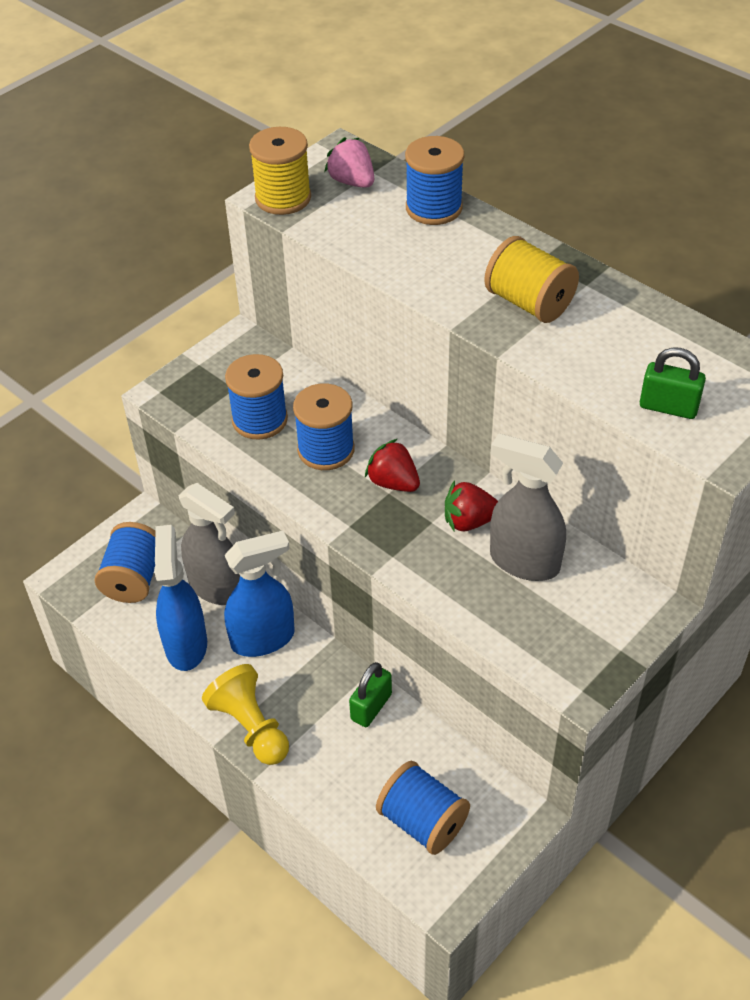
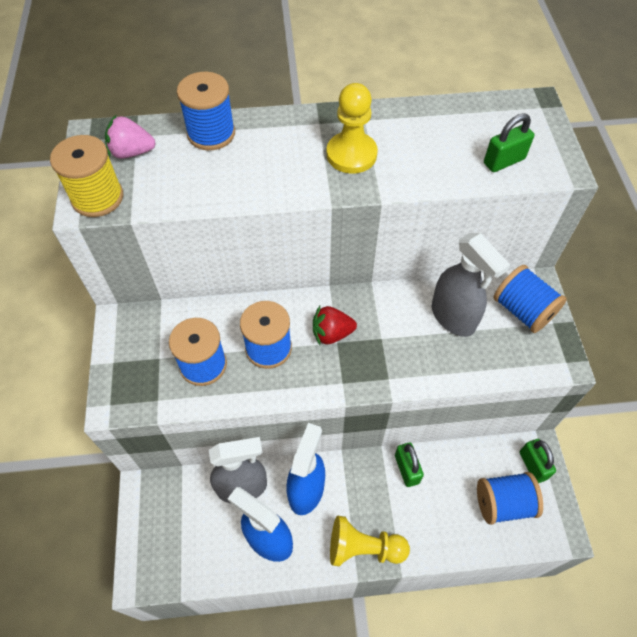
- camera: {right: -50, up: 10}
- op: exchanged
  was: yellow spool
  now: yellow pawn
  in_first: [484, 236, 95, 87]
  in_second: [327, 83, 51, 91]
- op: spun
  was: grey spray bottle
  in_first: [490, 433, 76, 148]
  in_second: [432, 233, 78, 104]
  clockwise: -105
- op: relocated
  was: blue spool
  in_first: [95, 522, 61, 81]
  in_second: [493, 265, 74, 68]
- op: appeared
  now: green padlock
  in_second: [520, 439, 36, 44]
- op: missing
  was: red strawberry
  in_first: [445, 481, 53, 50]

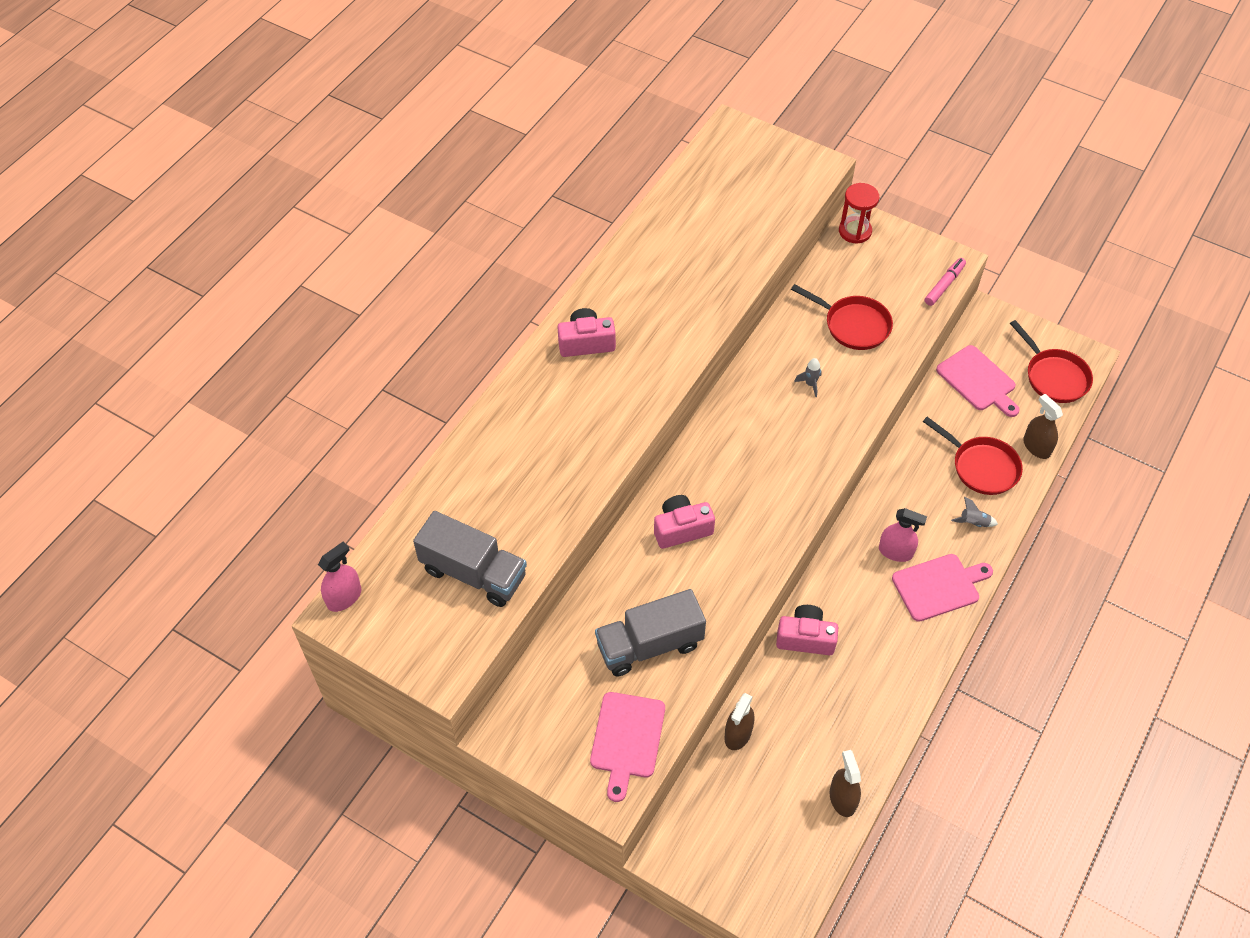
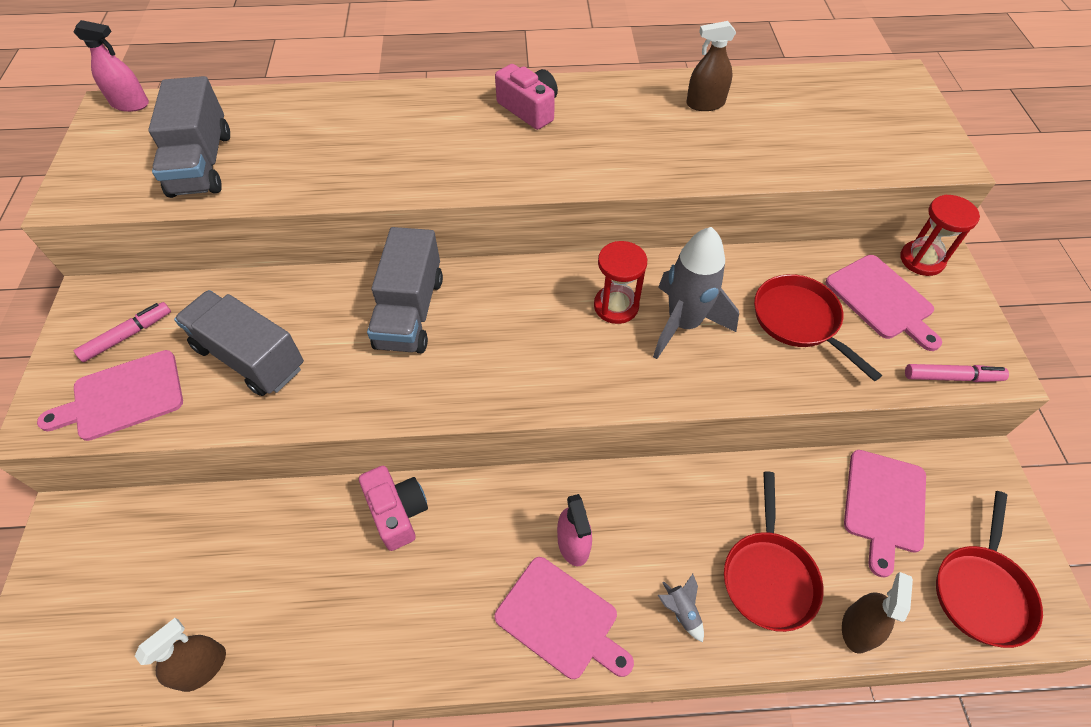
- camera: {right: 55, up: 0}
- op: appeared
  now: pink marker
  in_second: [74, 302, 97, 60]
- op: exchanged
  was: pink camera
  now: grey truck
  in_first: [654, 495, 61, 54]
  in_second: [367, 227, 76, 126]
- op: appeared
  now: red hourglass
  in_second: [594, 241, 53, 83]
- op: size
  was: grey rocket
  in_first: [794, 358, 28, 39]
  in_second: [653, 227, 86, 132]
  ratio: 2.48
- op: relocated
  was: brown spray bottle
  in_first: [724, 693, 30, 57]
  in_second: [686, 21, 50, 90]
- op: spun
  was: red pan
  in_first: [791, 284, 102, 66]
  in_second: [754, 274, 128, 107]
  clockwise: 150
- op: appeared
  now: pink cutting board
  in_second: [825, 255, 117, 96]

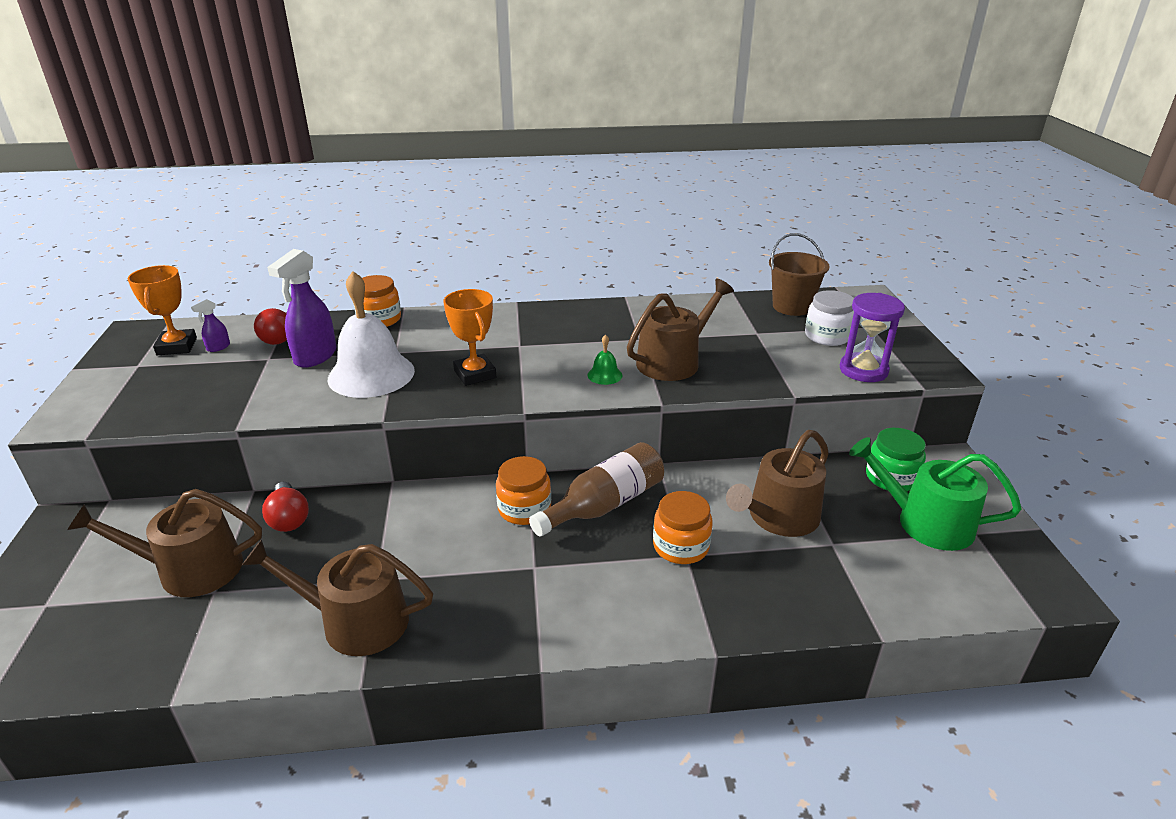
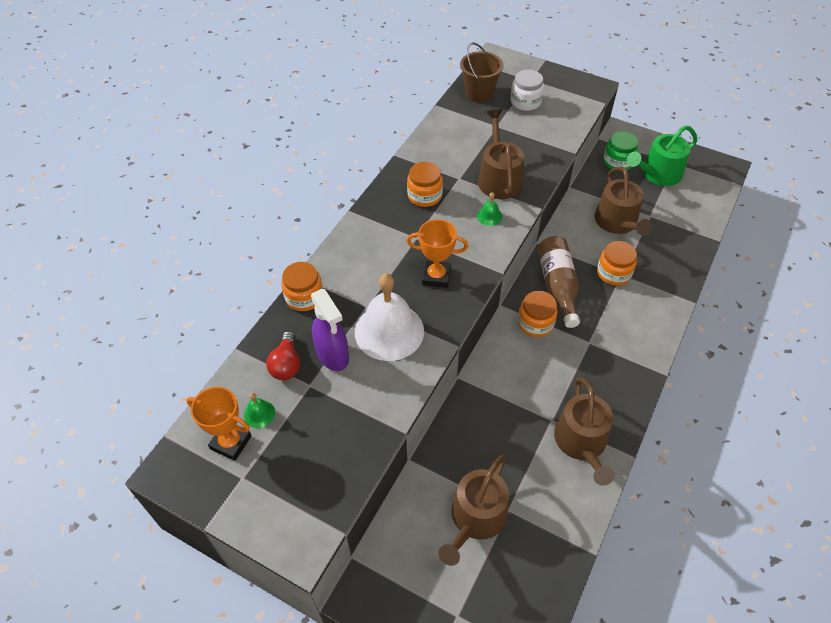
- camera: {right: -55, up: 20}
- op: exchanged
  was: purple spray bottle
  now: green bell
  in_first: [191, 299, 39, 53]
  in_second: [244, 393, 31, 35]
- op: appeared
  now: orange jar
  in_second: [407, 162, 36, 45]
- op: spun
  was: brown watering can
  in_first: [242, 539, 191, 117]
  in_second: [554, 377, 61, 109]
  clockwise: -45
- op: missing
  was: red light bulb
  in_first: [262, 481, 47, 51]
- op: missing
  was: purple hourglass
  in_first: [840, 293, 65, 89]

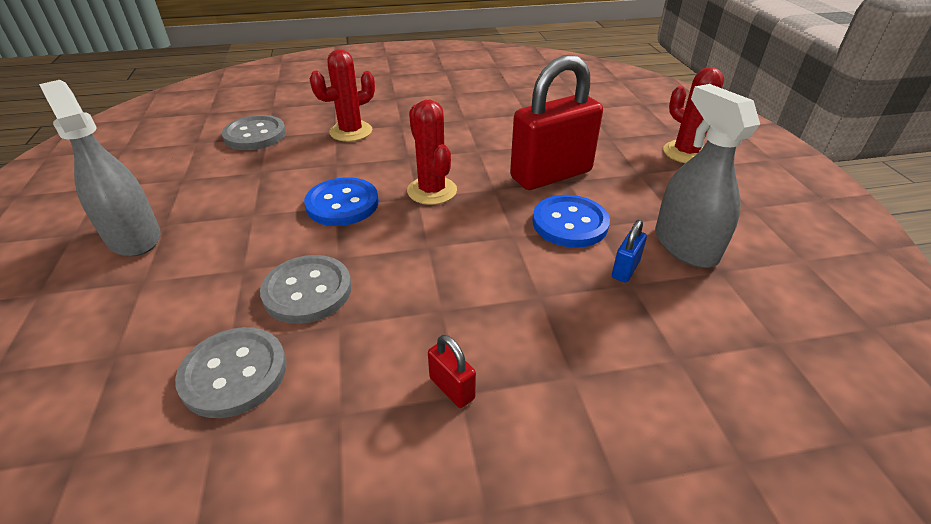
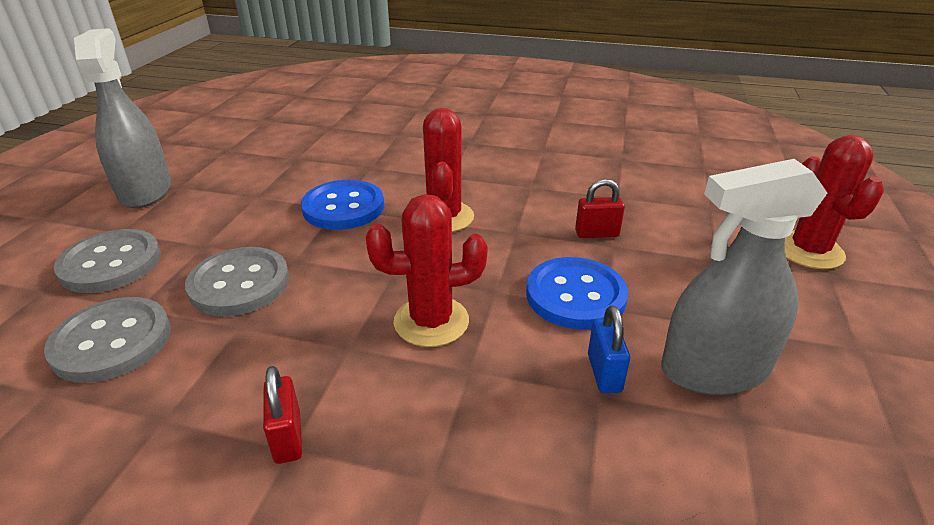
- camera: {right: 25, up: -5}
- op: relocated
  was: grey button
  in_first: [222, 115, 64, 35]
  in_second: [54, 229, 107, 64]
- op: relocated
  was: red cactus
  in_first: [310, 49, 65, 93]
  in_second: [366, 194, 122, 153]
- op: size
  was: red padlock
  in_first: [510, 55, 93, 135]
  in_second: [575, 179, 50, 59]
  ratio: 0.4
- op: spun
  was: blue padlock
  in_first: [612, 220, 35, 63]
  in_second: [588, 305, 42, 88]
  clockwise: -60
- op: spun
  was: grey spray bottle
  in_first: [655, 84, 105, 184]
  in_second: [661, 159, 166, 236]
  clockwise: -105

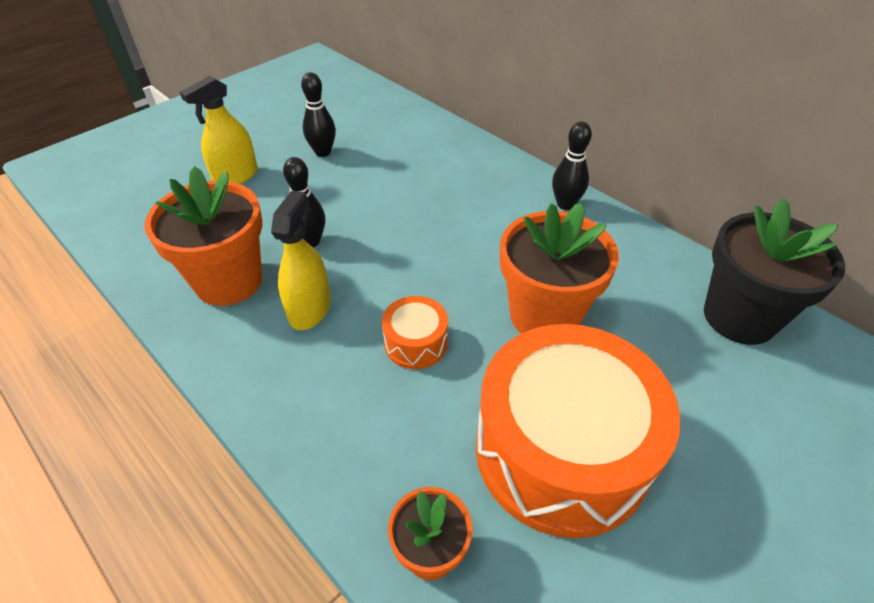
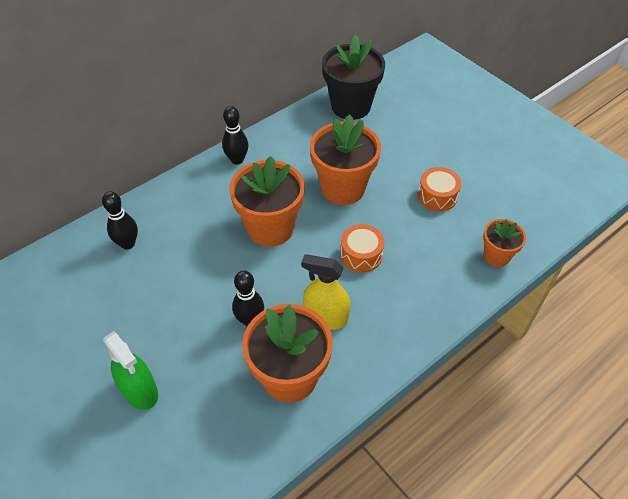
- camera: {right: -85, up: 5}
- op: relocated
  was: black bowling pin
  in_first: [301, 72, 35, 85]
  in_second: [102, 191, 36, 58]
- op: colour
  was: yellow spray bottle
  now: green spray bottle
  in_first: [180, 76, 78, 108]
  in_second: [103, 331, 55, 79]
- op: appeared
  now: orange flower pot
  in_second: [229, 156, 76, 91]
- op: size
  was: orange drum
  in_first: [476, 324, 204, 214]
  in_second: [418, 167, 43, 45]
  ratio: 0.43

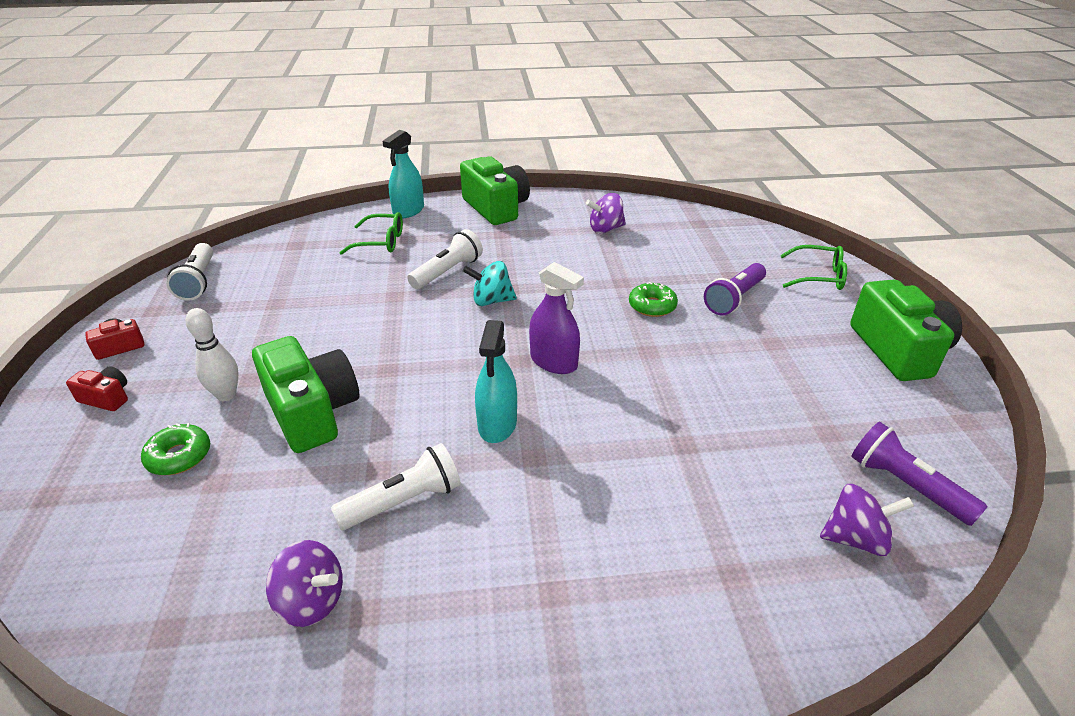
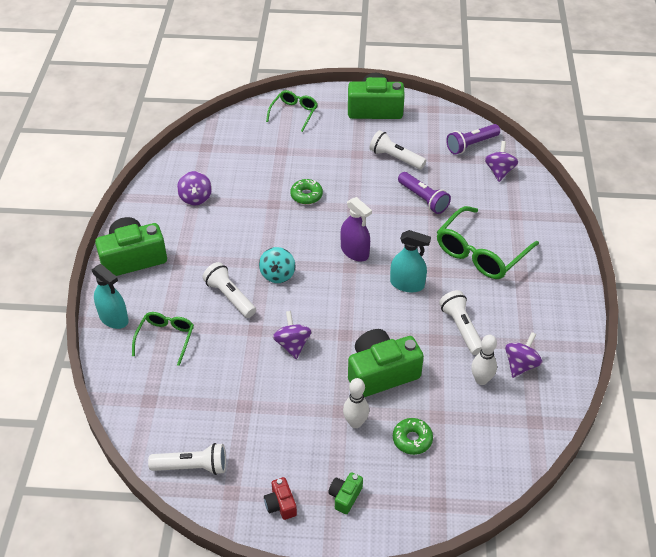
- camera: {right: -80, up: 10}
- op: appeared
  now: purple spinning top
  in_second: [273, 311, 38, 48]
- op: colour
  was: red camera
  now: green camera
  in_first: [66, 366, 62, 45]
  in_second: [328, 472, 35, 42]
- op: spun
  was: purple spray bottle
  in_first: [529, 262, 55, 112]
  in_second: [340, 197, 32, 64]
  clockwise: 90
- op: appeared
  now: white flashlight
  in_second: [369, 130, 57, 40]
- op: relocated
  was: purple flashlight
  in_first: [704, 263, 62, 53]
  in_second: [398, 172, 53, 42]
- op: appeared
  now: green glasses
  in_second: [437, 206, 102, 73]
- op: appeared
  now: white bowling pin
  in_second: [471, 335, 26, 50]

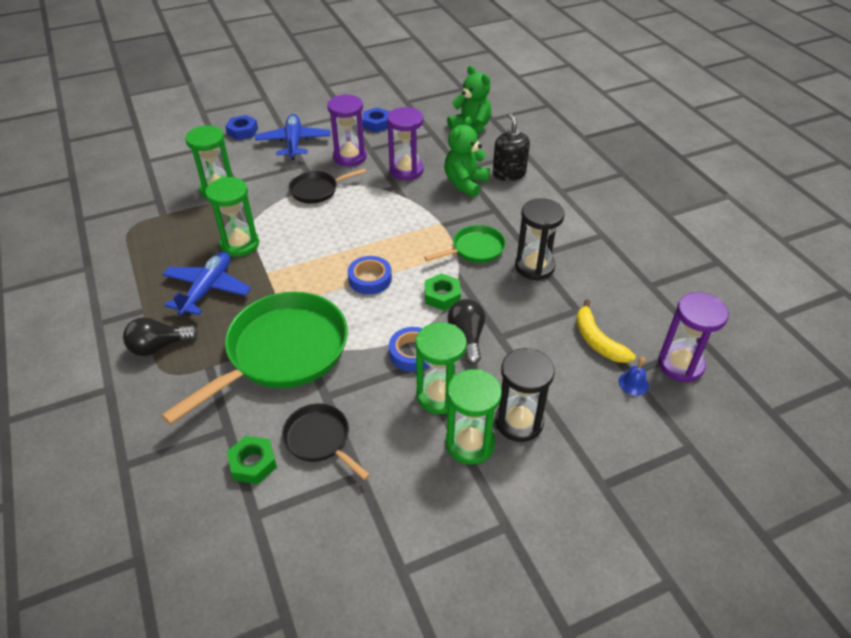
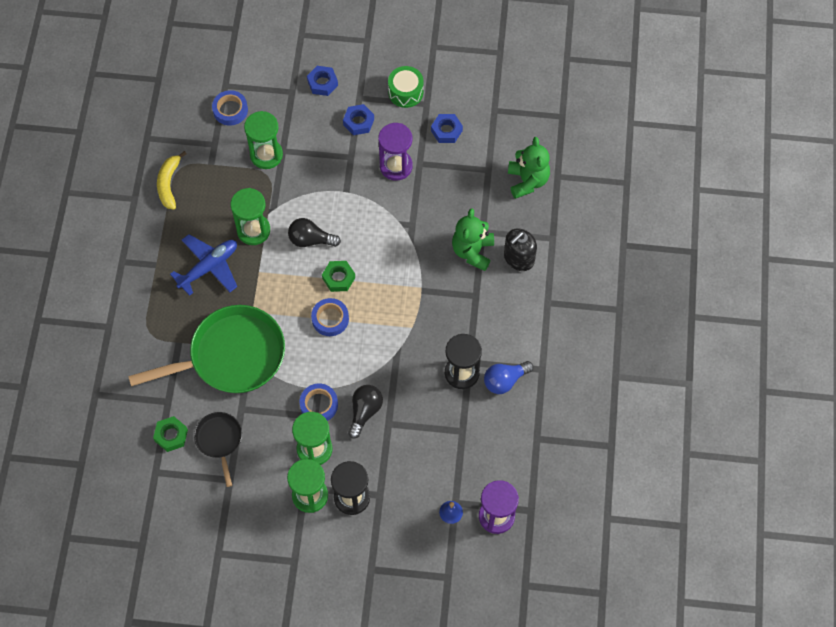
- camera: {right: 30, up: 20}
- op: relocated
  was: yellow banana
  in_first: [576, 299, 60, 64]
  in_second: [157, 151, 30, 59]
- op: appeared
  now: blue tape
  in_second: [212, 90, 36, 36]
- op: relocated
  was: black light bulb
  in_first: [123, 317, 75, 39]
  in_second: [288, 218, 53, 29]
- op: relocated
  was: green nut
  in_first: [425, 273, 36, 38]
  in_second: [322, 261, 33, 31]
- op: exchanged
  was: blue plane
  now: blue nut
  in_first: [255, 114, 75, 46]
  in_second: [343, 104, 31, 31]
- op: appeared
  now: green drum
  in_second: [388, 66, 36, 42]
- op: spun
  was: green teddy bear
  in_first: [444, 116, 46, 82]
  in_second: [452, 208, 42, 63]
  clockwise: -45
- op: appeared
  now: blue light bulb
  in_second: [484, 361, 49, 33]
- op: spun
  was: black soap dispenser
  in_first: [492, 112, 38, 69]
  in_second: [504, 228, 33, 43]
  clockwise: -150
- op: missing
  was: black pan
  in_first: [289, 168, 77, 35]
- op: missing
  was: purple hourglass
  in_first: [387, 107, 37, 73]
- op: missing
  was: green pan
  in_first: [424, 225, 82, 38]

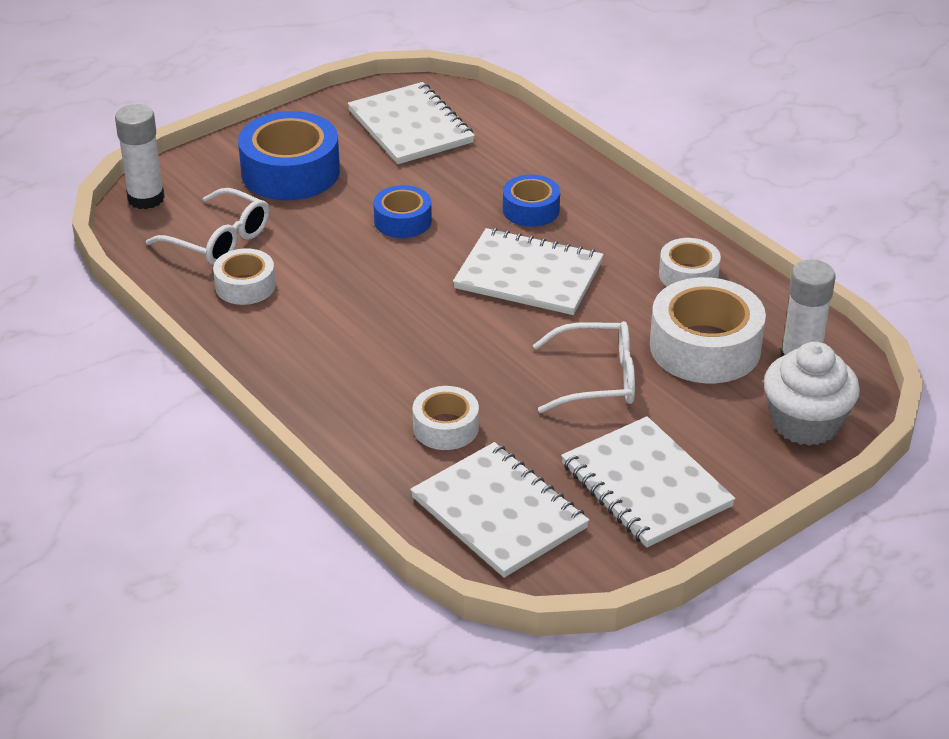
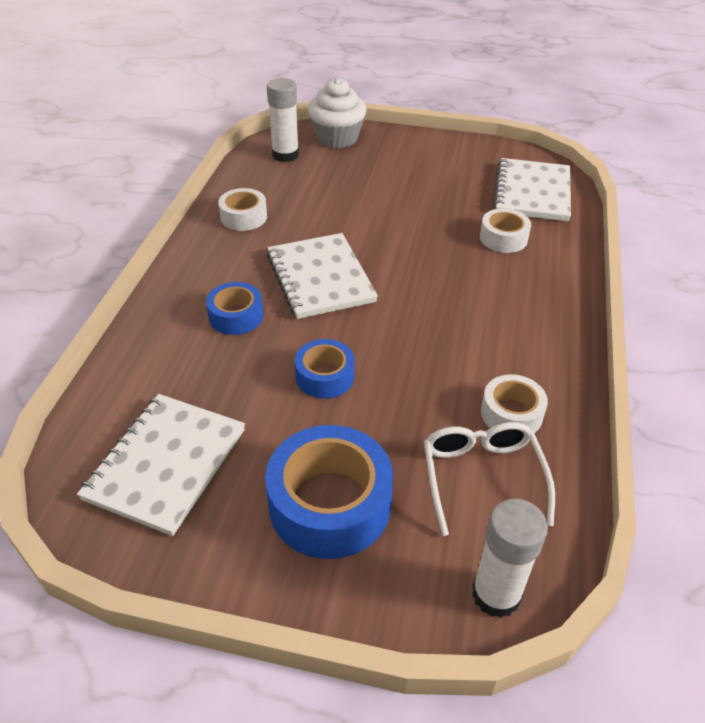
- camera: {right: -130, up: 5}
- op: missing
  was: white glasses
  in_first: [533, 321, 102, 92]
- op: missing
  was: white notebook
  in_first: [561, 416, 175, 131]
- op: missing
  was: white tape
  in_first: [650, 277, 116, 106]

